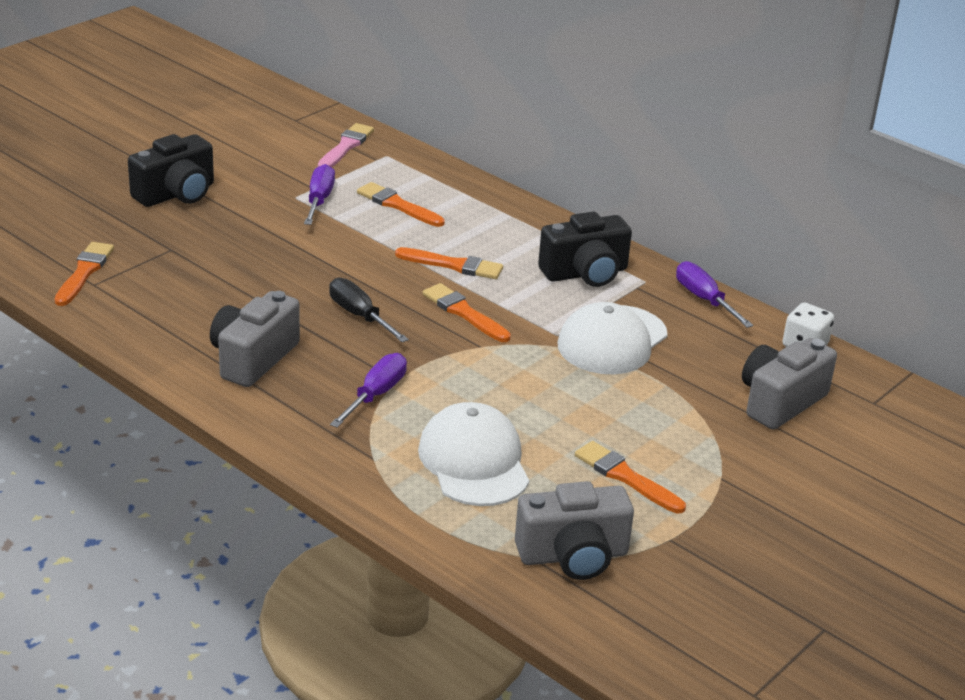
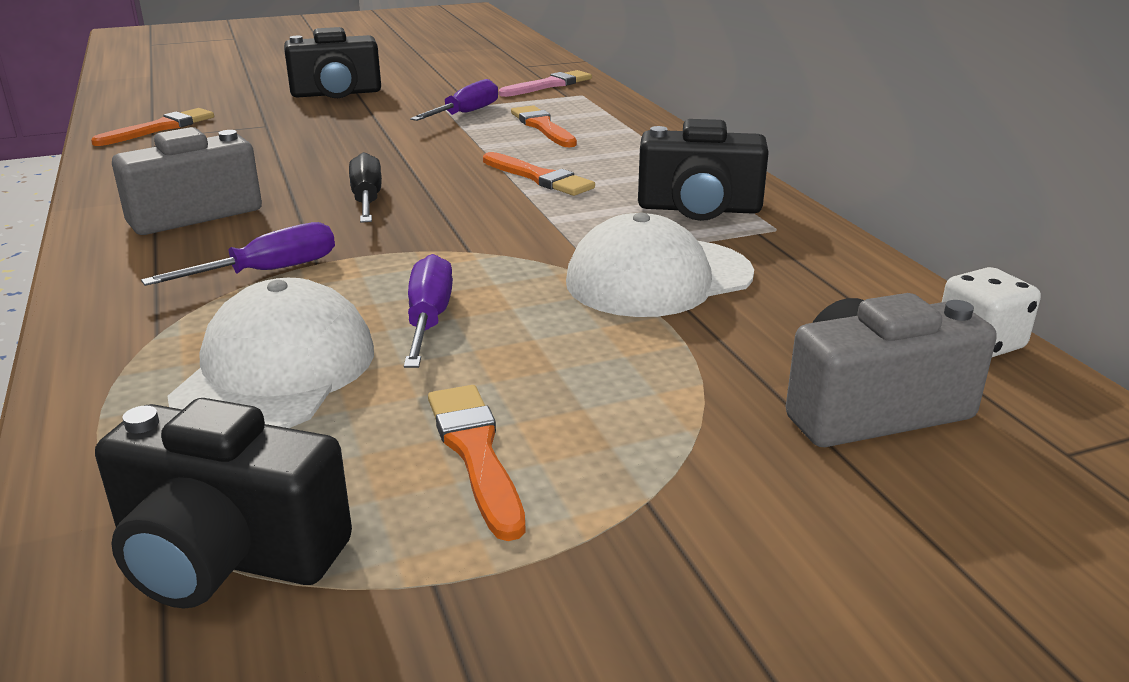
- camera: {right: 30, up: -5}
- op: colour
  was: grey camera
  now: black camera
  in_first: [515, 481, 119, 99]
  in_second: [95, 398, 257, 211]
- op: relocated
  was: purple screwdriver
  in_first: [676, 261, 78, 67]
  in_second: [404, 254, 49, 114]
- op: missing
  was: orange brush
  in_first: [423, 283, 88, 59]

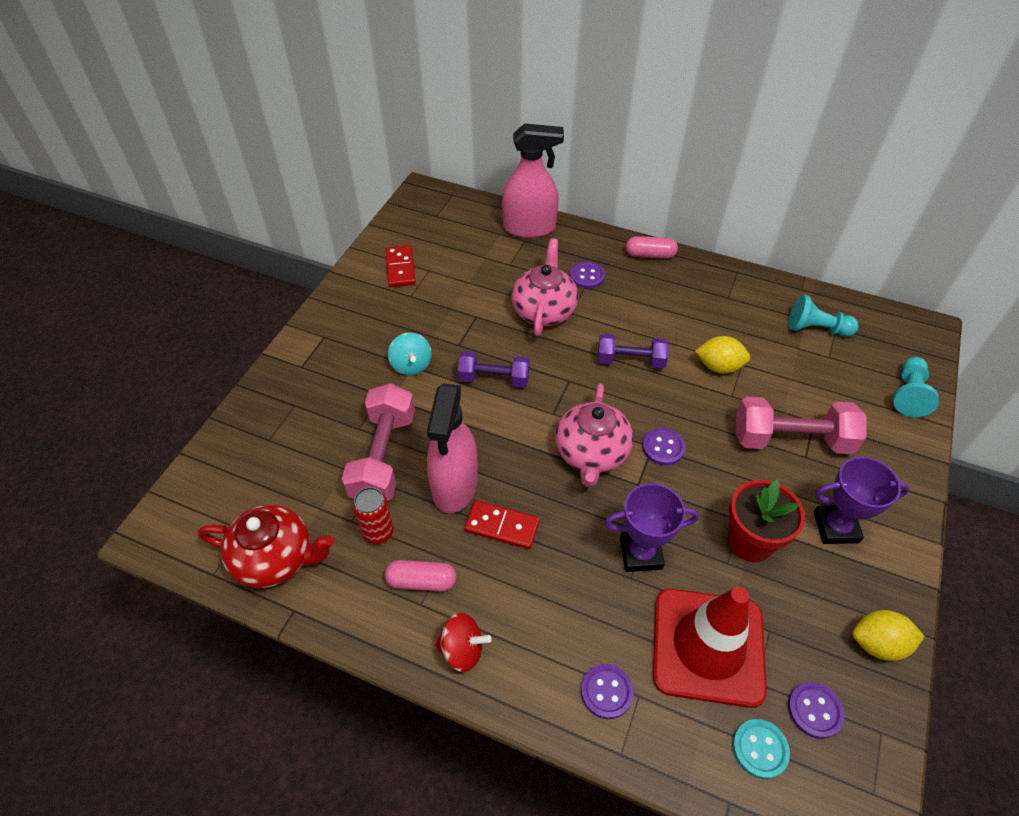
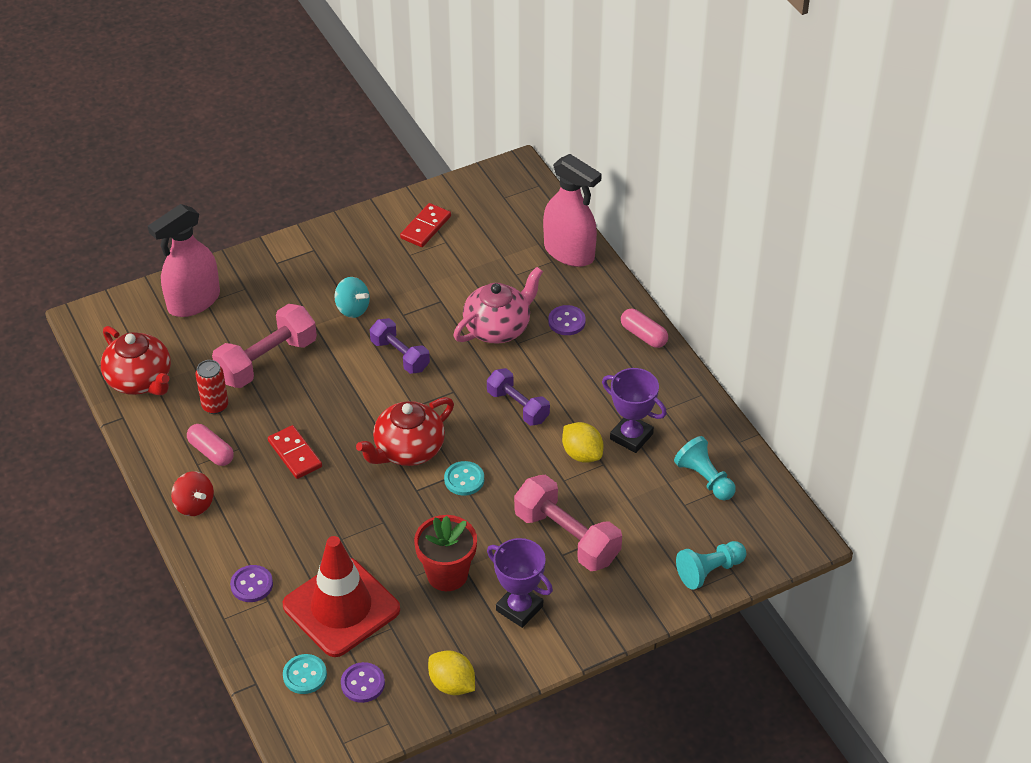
- camera: {right: 40, up: -5}
- op: relocated
  was: pink spray bottle
  in_first: [427, 384, 51, 129]
  in_second: [148, 204, 72, 113]
- op: spun
  was: turquoise spinning top
  in_first: [388, 332, 44, 43]
  in_second: [334, 277, 36, 41]
  clockwise: -75
- op: colour
  was: pink teapot
  now: red teapot
  in_first: [556, 383, 77, 104]
  in_second: [356, 397, 98, 69]
- op: colour
  was: purple button
  now: turquoise button
  in_first: [642, 428, 44, 38]
  in_second: [444, 461, 40, 35]
- op: relocated
  was: purple trophy
  in_first: [604, 483, 95, 89]
  in_second: [602, 368, 65, 85]

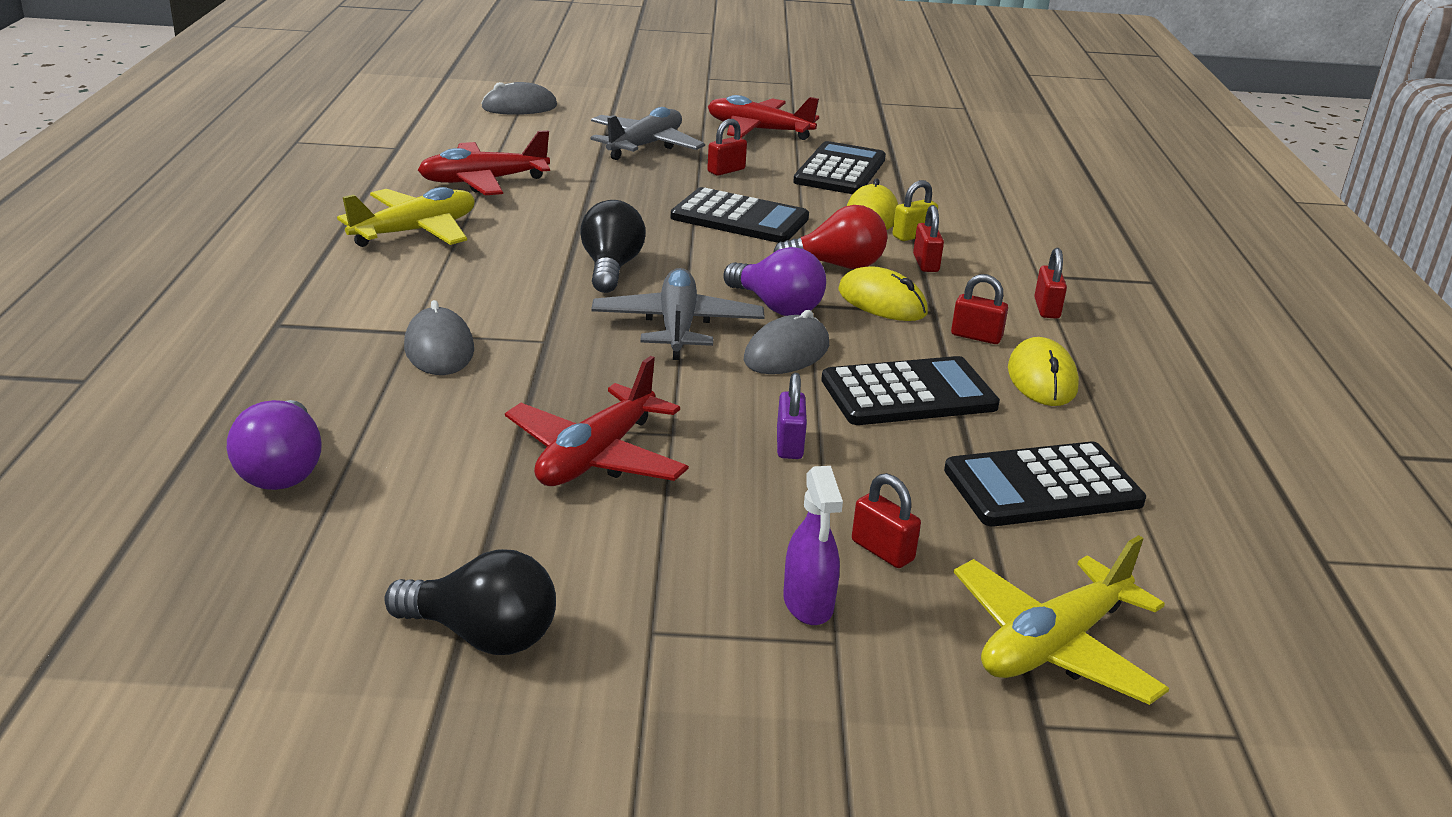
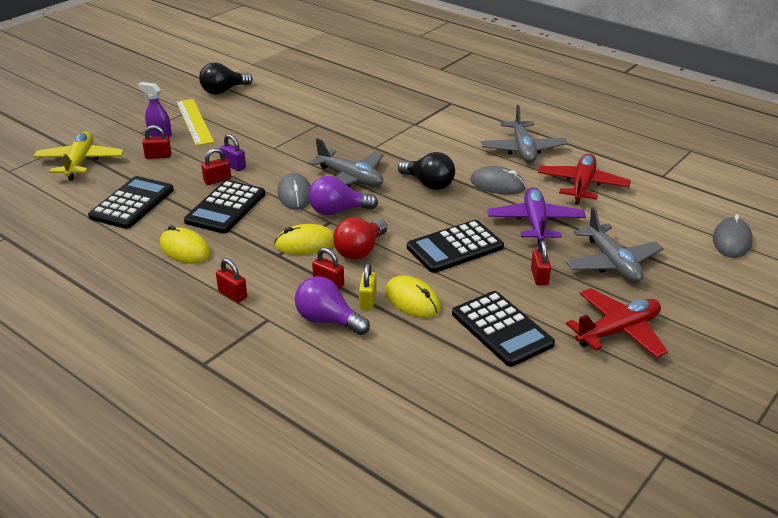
- camera: {right: 130, up: 5}
- op: appeared
  now: yellow ruler
  in_second: [176, 99, 38, 47]
- op: relocated
  was: red padlock
  in_first: [951, 274, 57, 70]
  in_second: [201, 148, 30, 37]
- op: relocated
  was: purple light bulb
  in_first: [227, 400, 95, 90]
  in_second: [295, 276, 75, 59]
- op: relocated
  was: grey mouse
  in_first: [404, 300, 70, 75]
  in_second: [470, 166, 56, 29]
- op: colour
  was: yellow plane
  now: grey plane
  in_first: [337, 187, 138, 60]
  in_second: [481, 105, 86, 58]
- op: appeared
  now: purple plane
  in_second: [487, 187, 99, 58]
- op: missing
  was: red plane
  in_first: [505, 356, 184, 130]

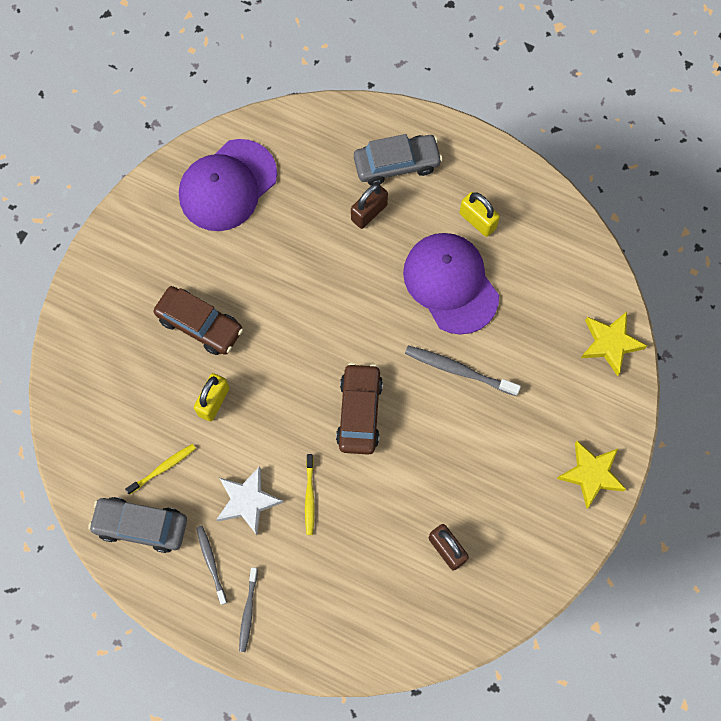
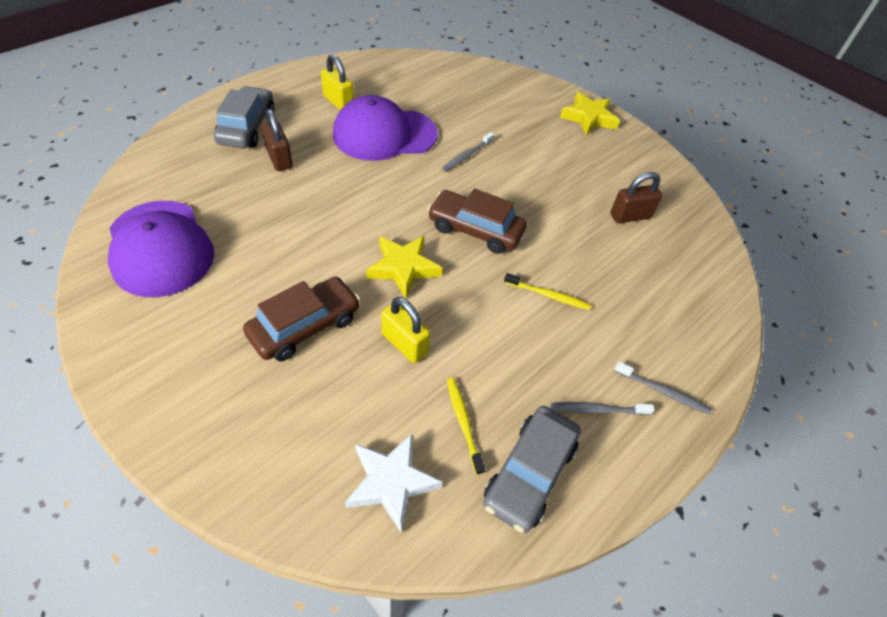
- camera: {right: -75, up: -20}
- op: spun
  was: yellow padlock
  in_first: [459, 192, 41, 45]
  in_second: [321, 54, 33, 56]
  clockwise: 75
- op: relocated
  was: white star
  in_first: [216, 466, 68, 69]
  in_second: [345, 433, 98, 99]
- op: relocated
  was: yellow star
  in_first: [581, 312, 66, 64]
  in_second: [366, 236, 76, 63]
- op: size
  was: grey toothbrush
  in_first: [405, 346, 116, 50]
  in_second: [442, 132, 52, 40]
  ratio: 0.65

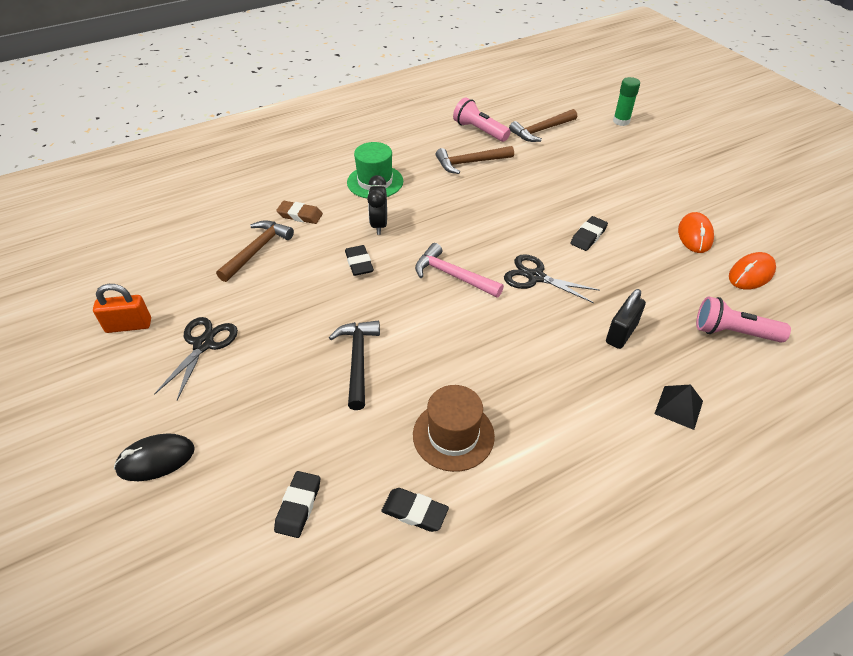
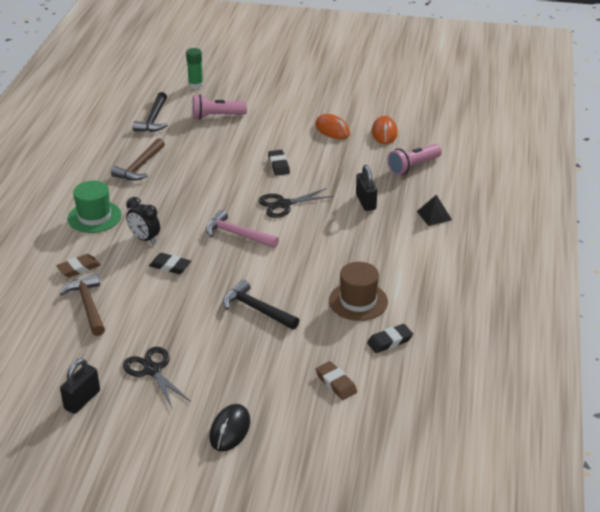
- camera: {right: -50, up: -10}
- op: colour
  was: orange padlock
  now: black padlock
  in_first: [93, 284, 58, 49]
  in_second: [60, 358, 40, 56]
- op: colour
  was: brown hammer
  now: black hammer
  in_first: [509, 109, 68, 33]
  in_second: [133, 92, 35, 40]
- op: relocated
  was: pink flashlight
  in_first: [453, 98, 58, 44]
  in_second: [192, 95, 55, 25]
- op: spun
  was: pink hammer
  in_first: [415, 243, 89, 55]
  in_second: [206, 210, 73, 38]
  clockwise: 45
- op: colour
  was: black eraser
  now: brown eraser
  in_first: [274, 471, 46, 67]
  in_second: [316, 361, 41, 39]

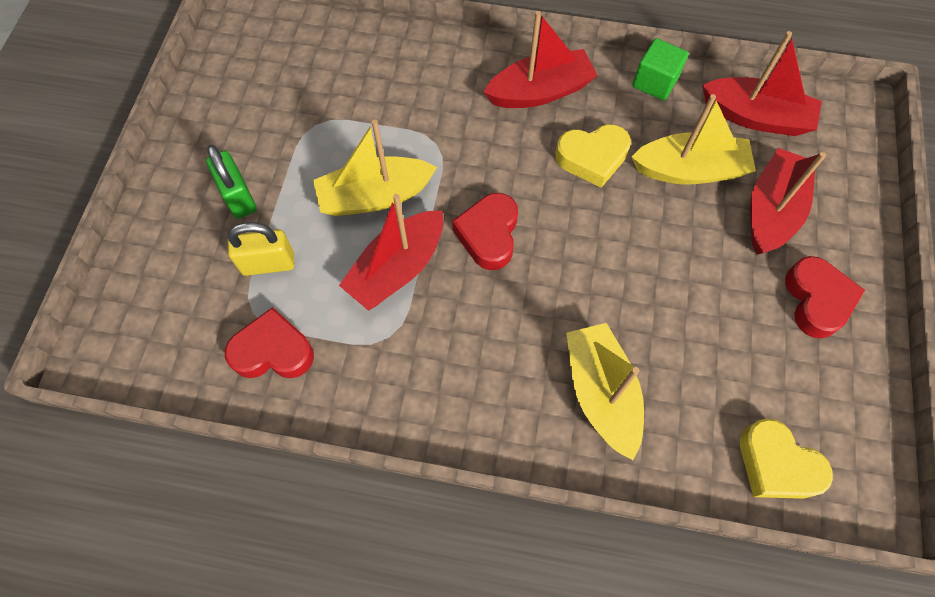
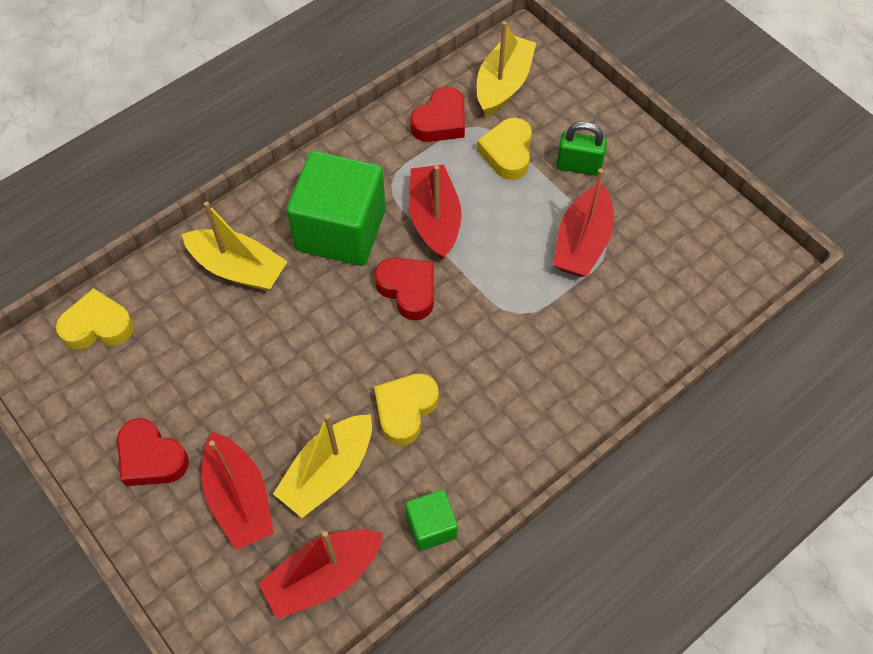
- camera: {right: 130, up: -5}
- op: appeared
  now: green cube
  in_second: [286, 151, 100, 115]
- op: relocated
  was: yellow boat
  in_first: [313, 120, 124, 96]
  in_second: [477, 21, 59, 95]
- op: exchanged
  was: yellow padlock
  now: yellow heart
  in_first: [228, 222, 66, 54]
  in_second: [477, 118, 55, 62]
- op: relocated
  was: red boat
  in_first: [484, 11, 114, 97]
  in_second: [553, 168, 61, 109]

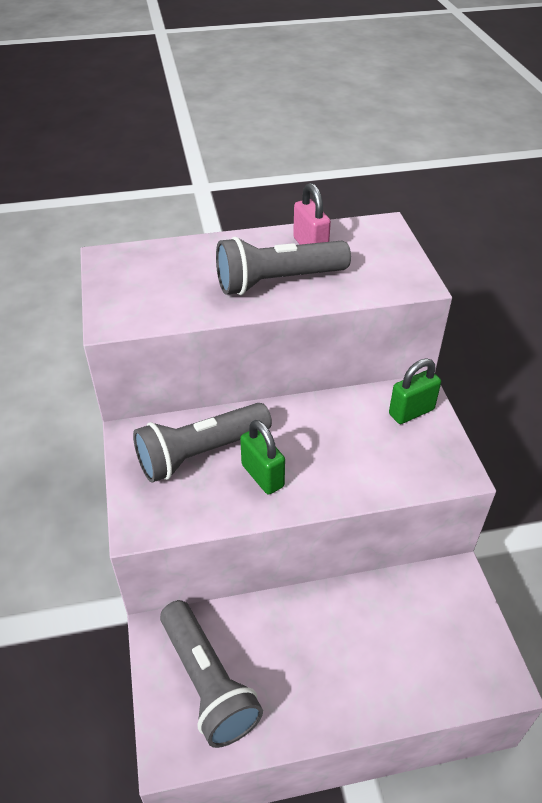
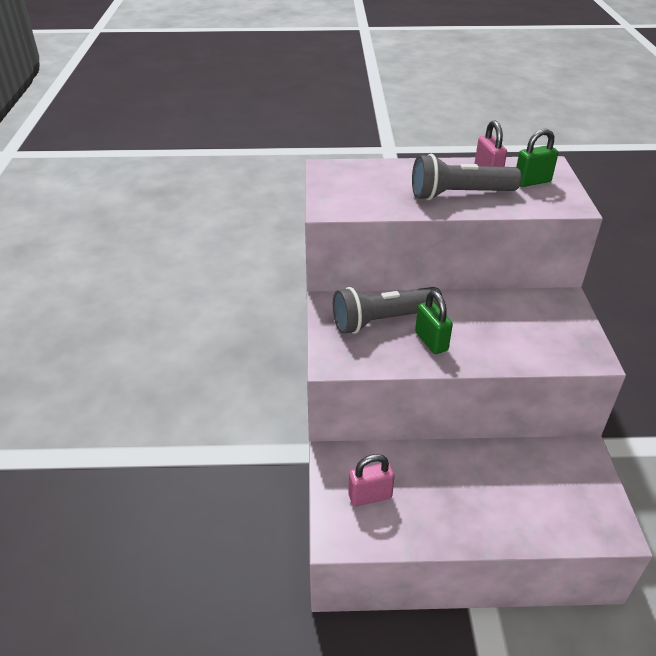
- camera: {right: 10, up: -5}
- op: exchanged
  was: grey flashlight
  now: pink padlock
  in_first: [160, 600, 103, 148]
  in_second: [348, 454, 46, 52]
- op: relocated
  was: green padlock
  in_first: [389, 359, 52, 65]
  in_second: [516, 129, 42, 58]

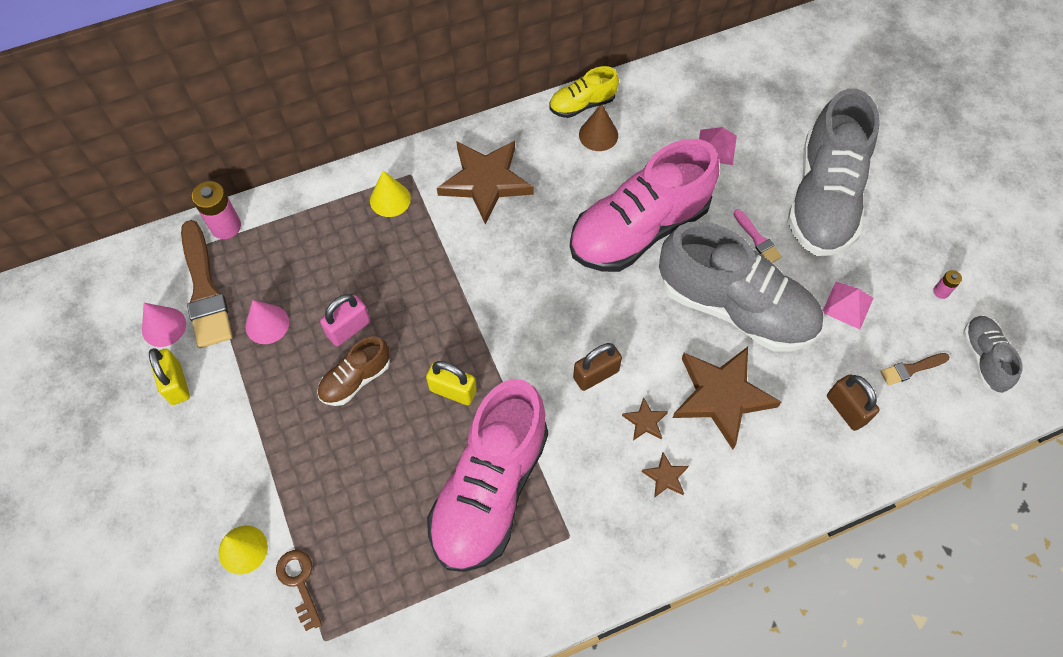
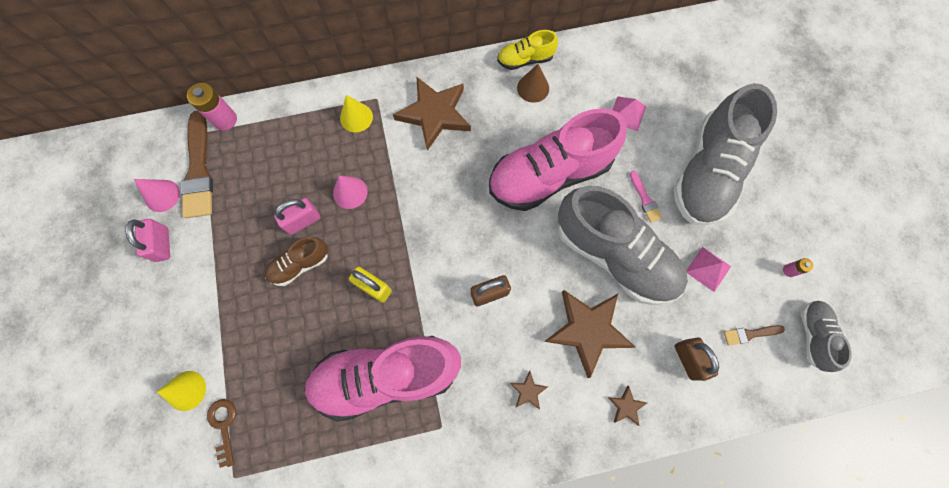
- camera: {right: 10, up: 10}
- op: colour
  was: yellow padlock
  now: pink padlock
  in_first: [149, 348, 41, 57]
  in_second: [125, 219, 45, 43]
- op: spun
  was: pink shoe
  in_first: [427, 379, 121, 193]
  in_second: [304, 336, 157, 86]
  clockwise: 45
- op: relocated
  was: pink cone
  in_first: [245, 300, 44, 44]
  in_second: [333, 176, 34, 33]
- op: relocated
  was: brown star
  in_first: [622, 397, 46, 44]
  in_second: [607, 386, 40, 40]

